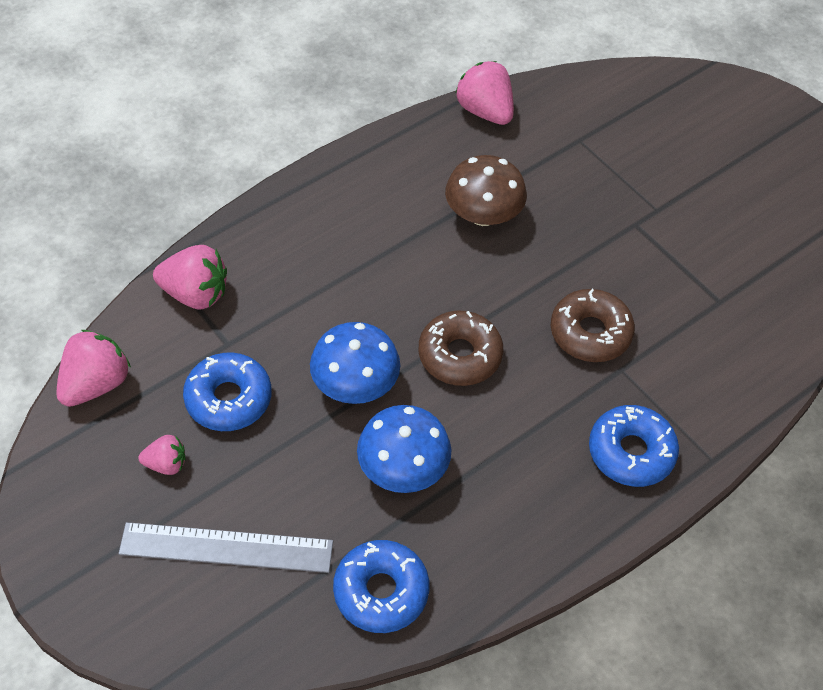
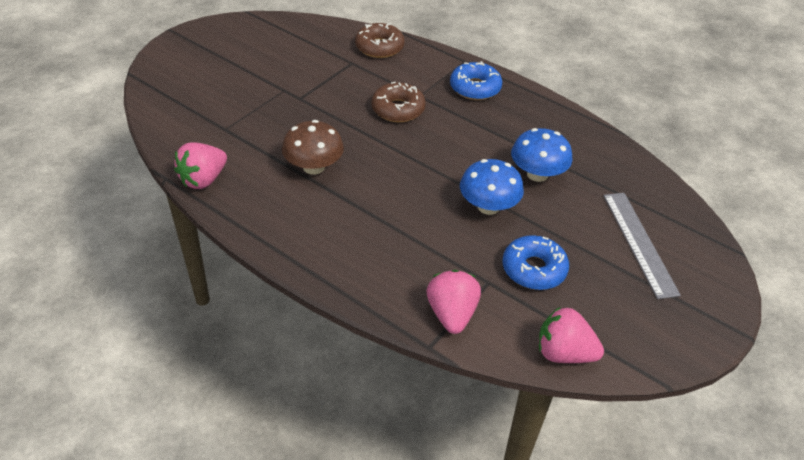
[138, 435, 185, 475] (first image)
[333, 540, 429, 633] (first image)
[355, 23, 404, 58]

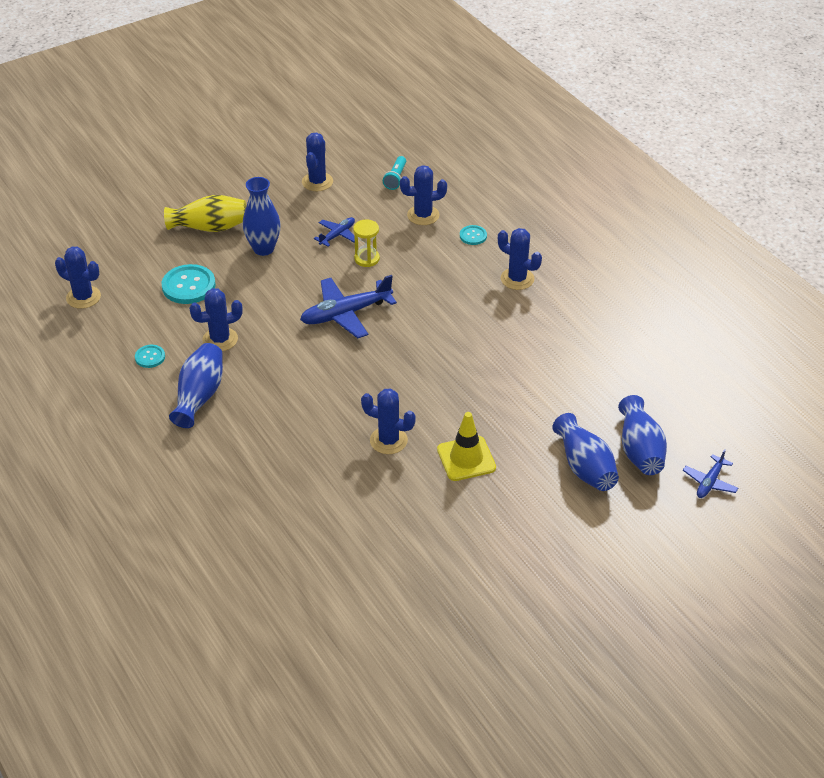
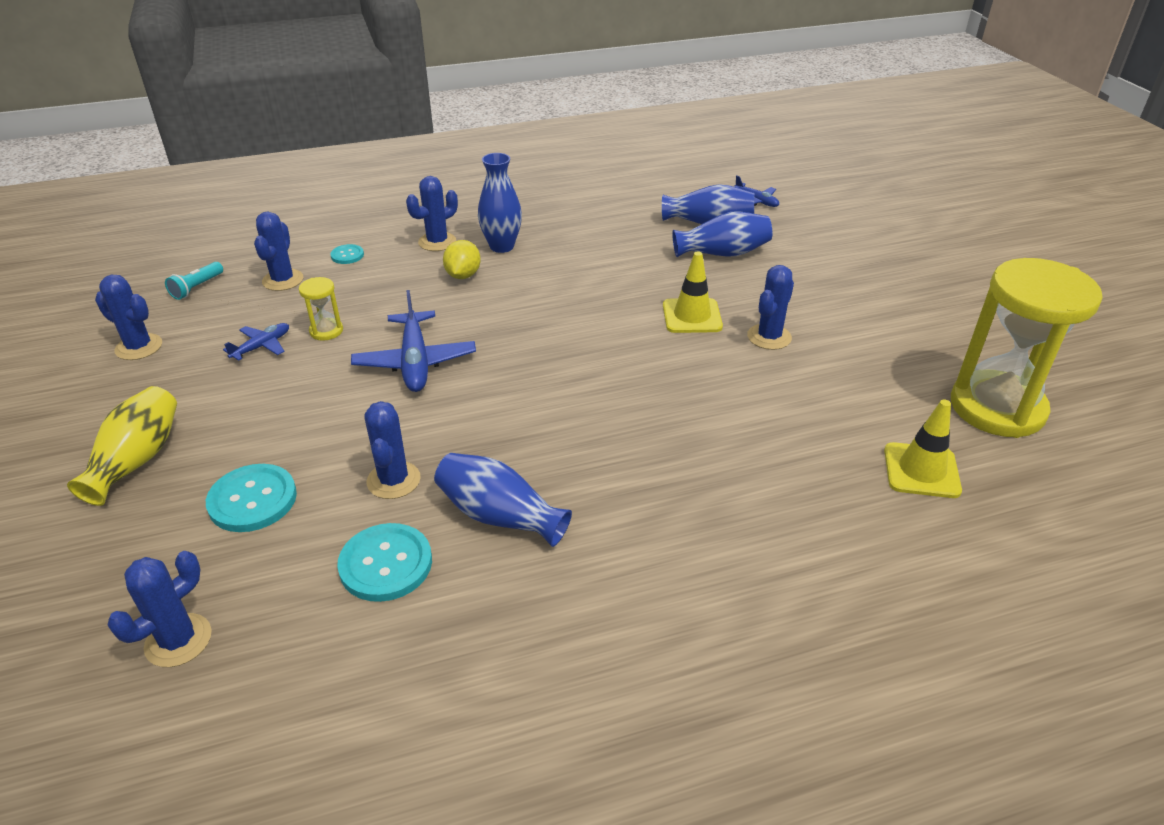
[337, 523, 432, 602]
[478, 153, 522, 253]
[223, 323, 289, 361]
[747, 265, 794, 350]
[165, 262, 223, 300]
[443, 240, 481, 279]
[884, 399, 962, 498]
[951, 258, 1103, 438]

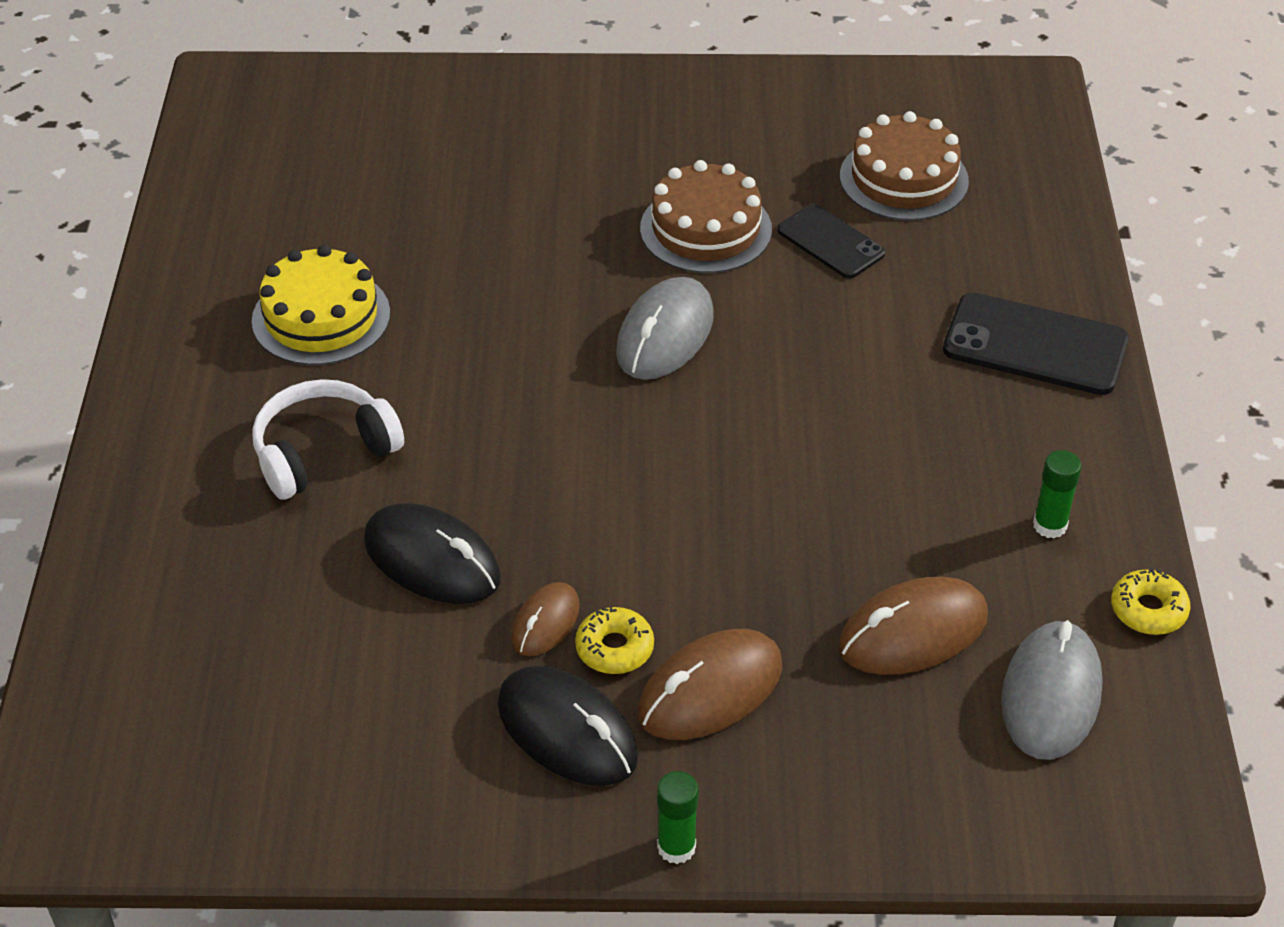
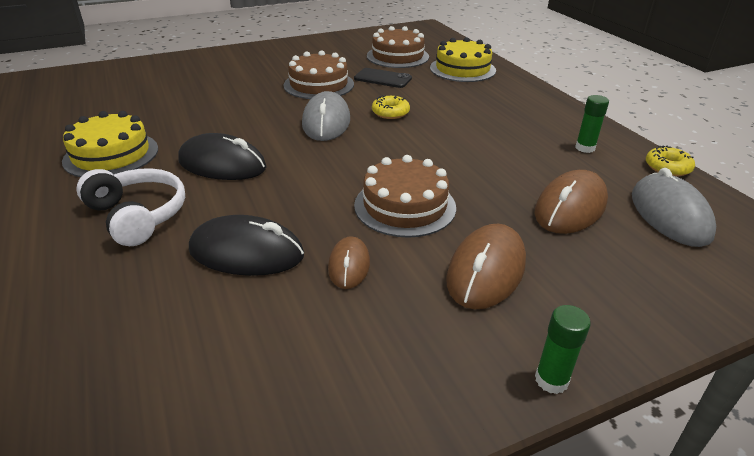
[76, 168, 185, 246]
[178, 133, 267, 180]
[372, 95, 410, 119]
[943, 293, 1129, 395] (first image)
[354, 155, 456, 238]
[430, 37, 496, 82]

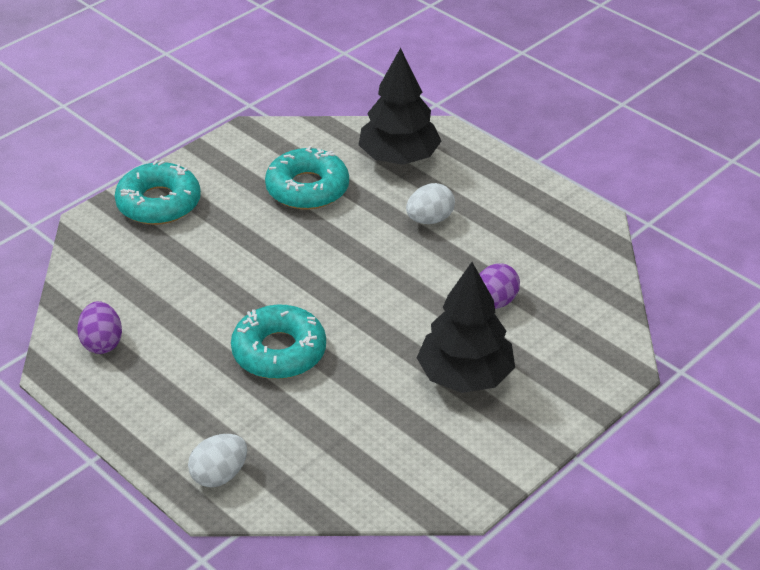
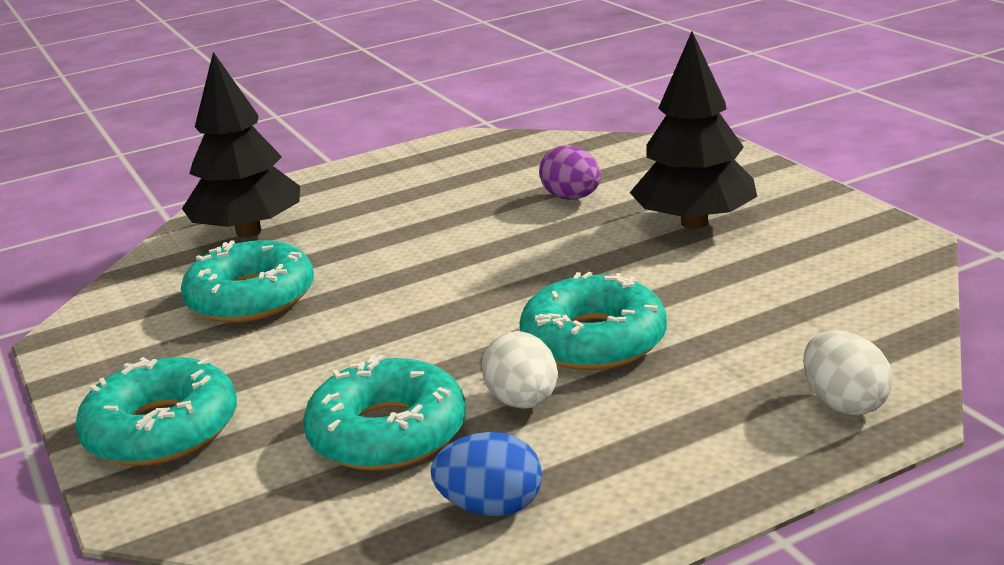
[431, 432, 542, 517]
[481, 331, 557, 409]
[303, 355, 466, 471]

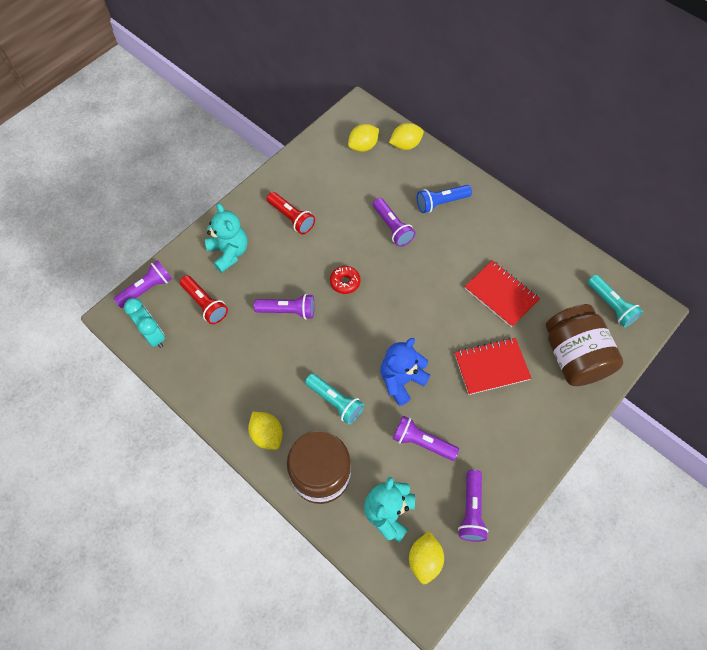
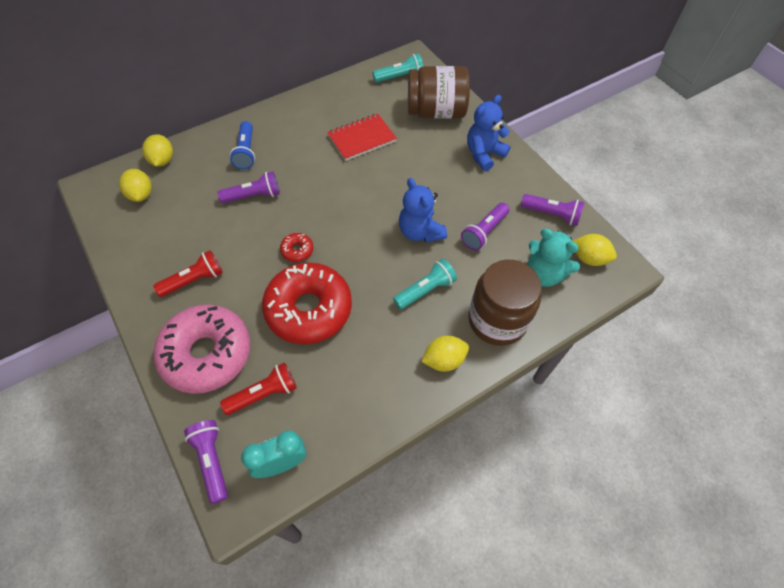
[153, 305, 251, 394]
[262, 262, 352, 345]
[455, 338, 532, 395] (first image)
[467, 95, 511, 171]

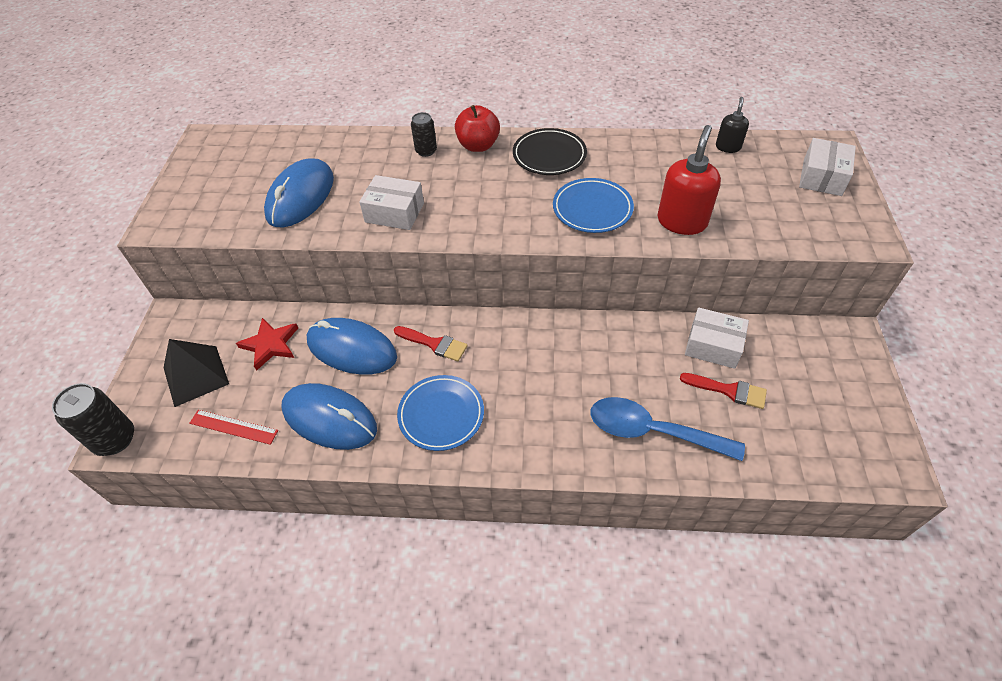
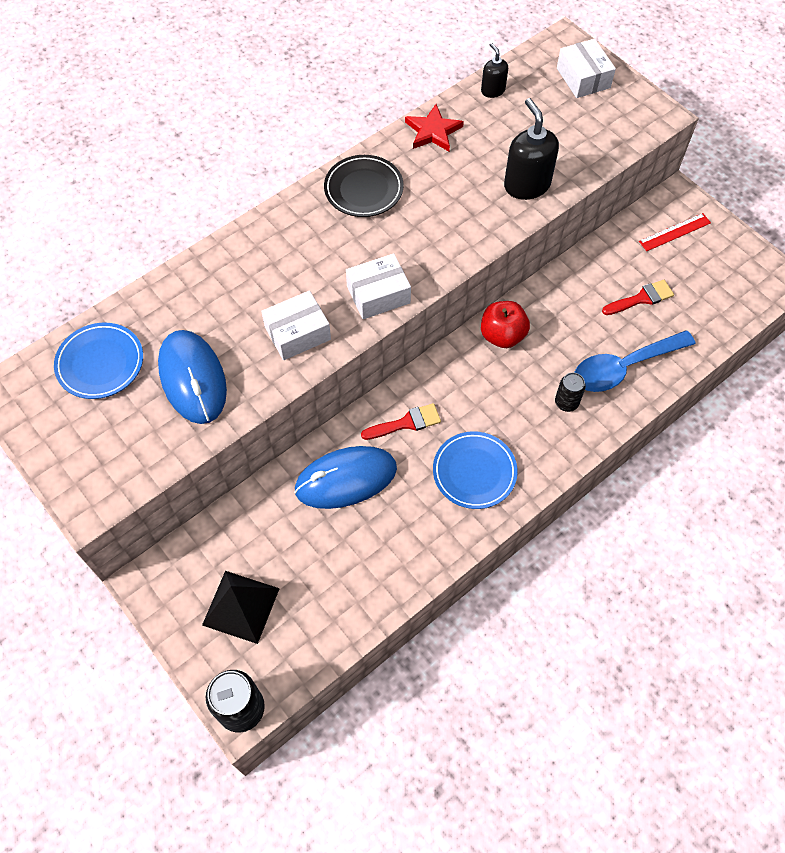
[639, 213, 711, 251]
[405, 104, 464, 151]
[282, 383, 377, 450] (first image)
[555, 373, 586, 412]
[481, 301, 530, 348]
[54, 323, 143, 399]
[504, 98, 559, 200]
[346, 253, 411, 319]

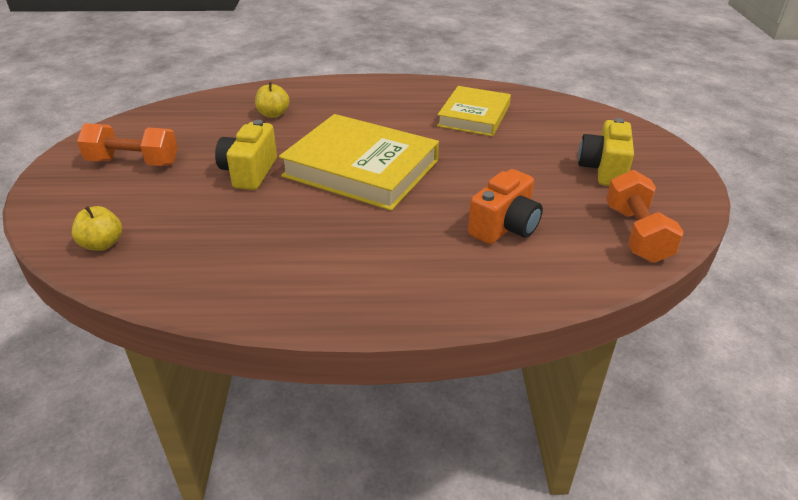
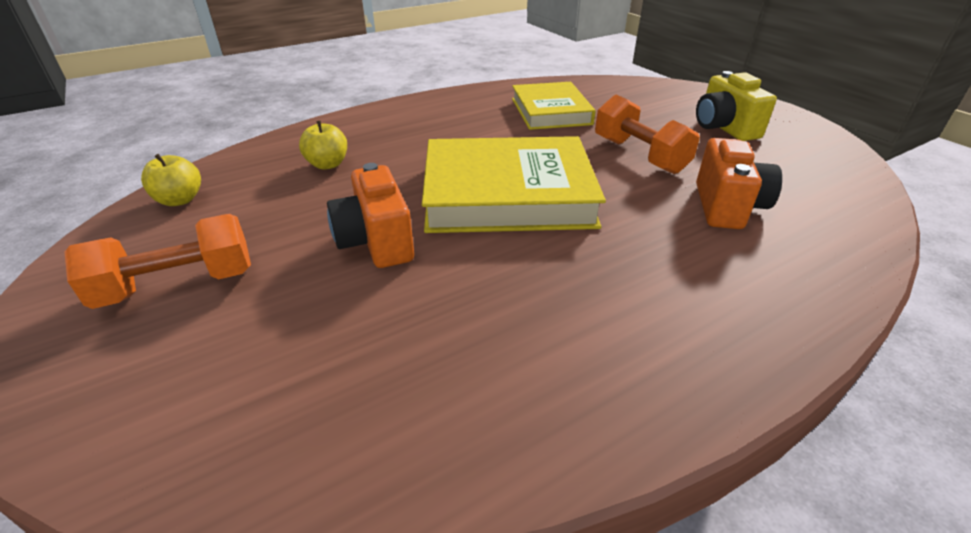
[141, 154, 201, 206]
[327, 163, 414, 268]
[595, 95, 700, 174]

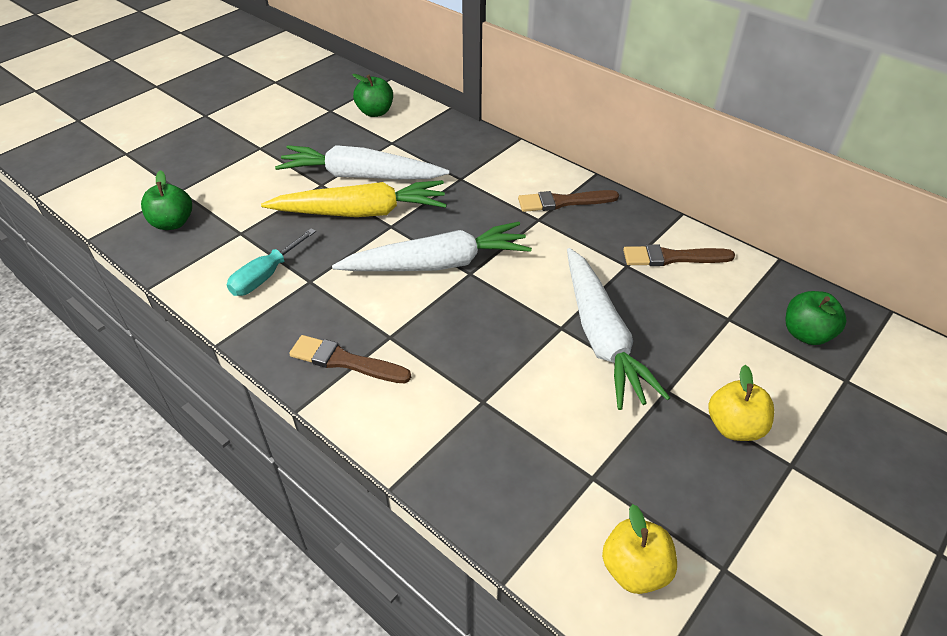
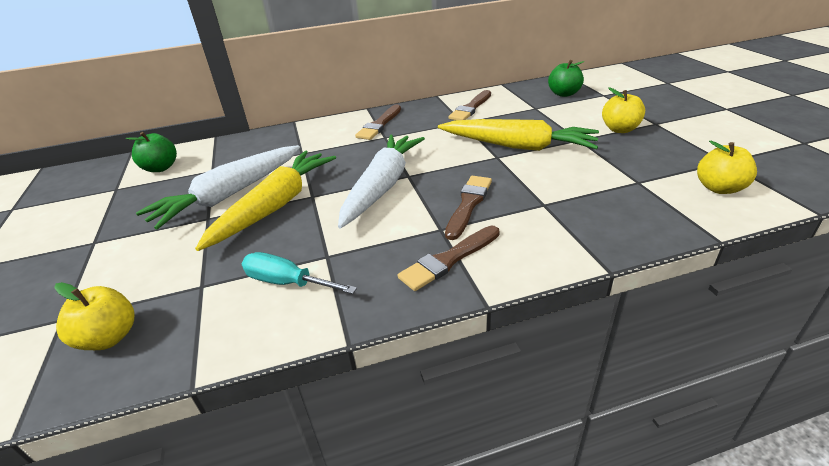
[54, 282, 134, 350]
[242, 252, 357, 294]
[438, 119, 599, 151]
[445, 176, 492, 240]

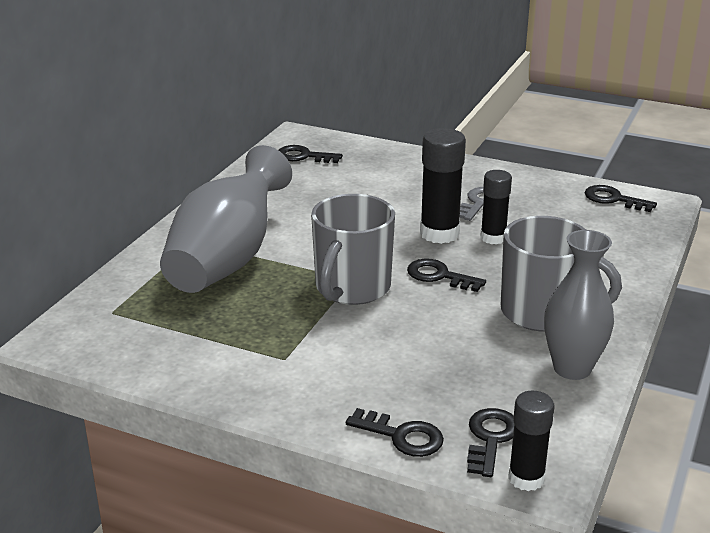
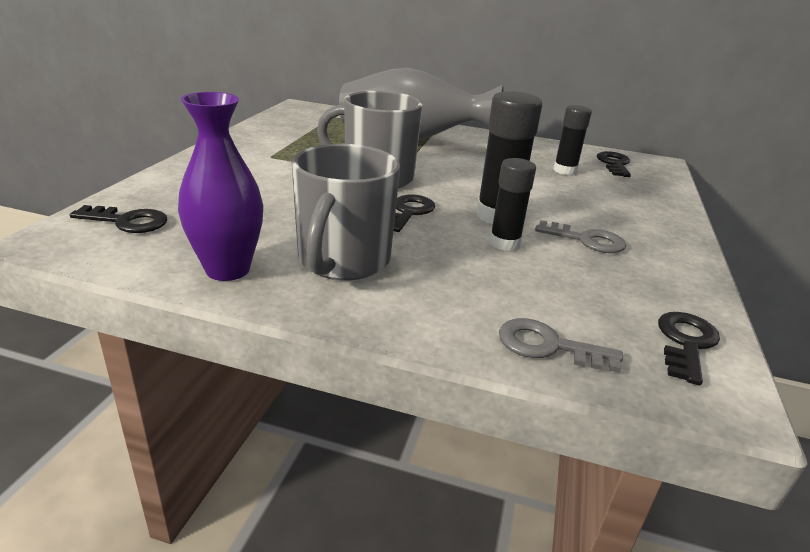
[346, 408, 444, 457] (first image)
[553, 105, 592, 175]
[178, 92, 263, 281]
[499, 318, 623, 373]

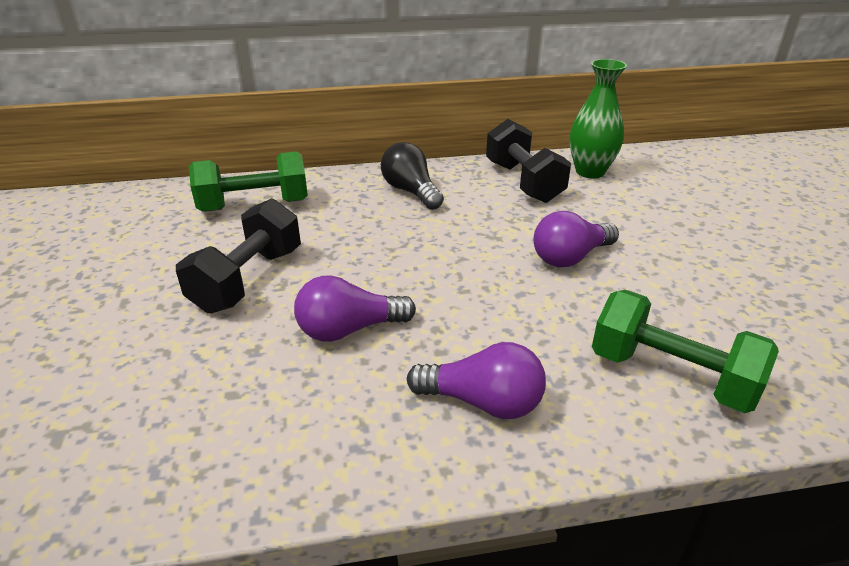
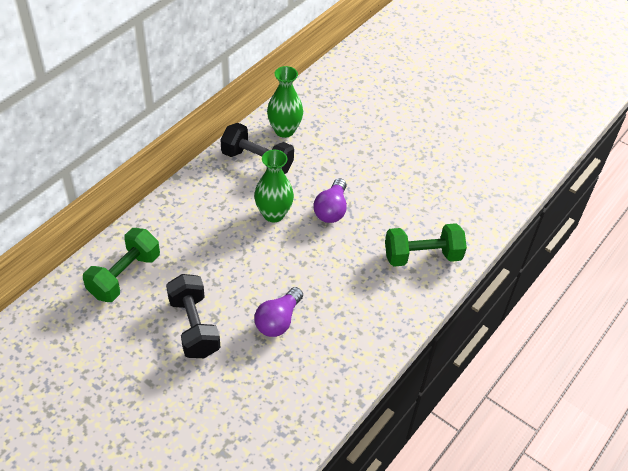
[381, 142, 444, 210] (first image)
[407, 342, 546, 419] (first image)
[254, 150, 294, 222]

